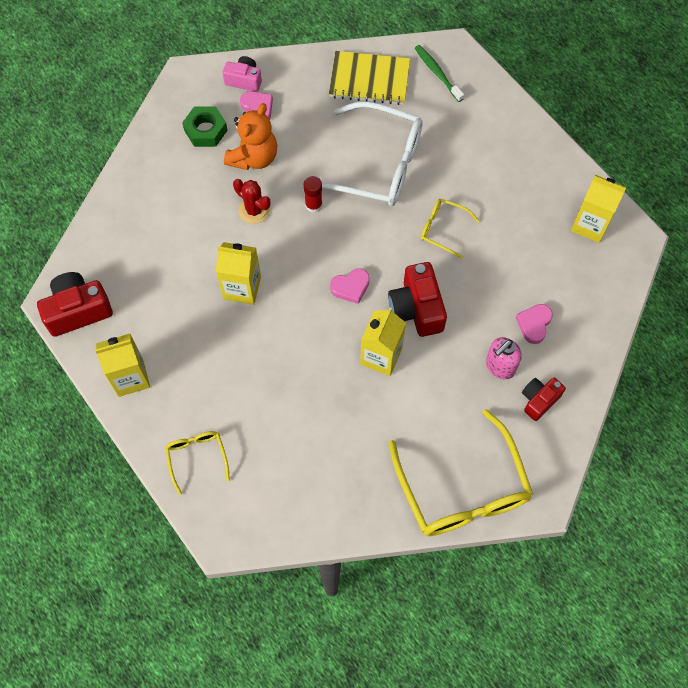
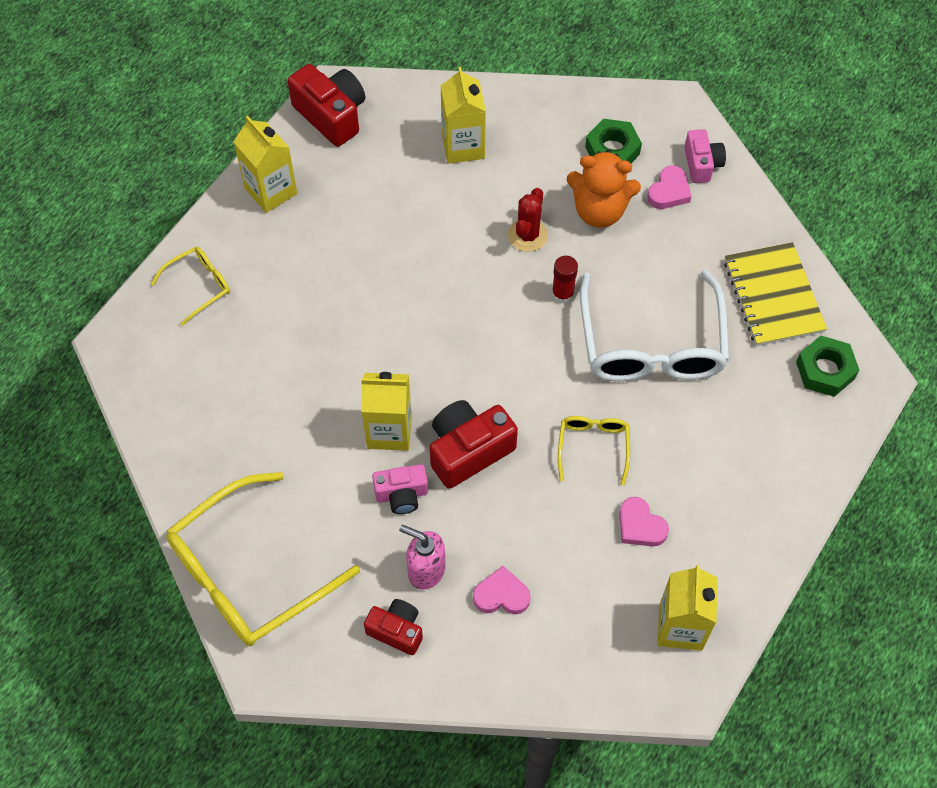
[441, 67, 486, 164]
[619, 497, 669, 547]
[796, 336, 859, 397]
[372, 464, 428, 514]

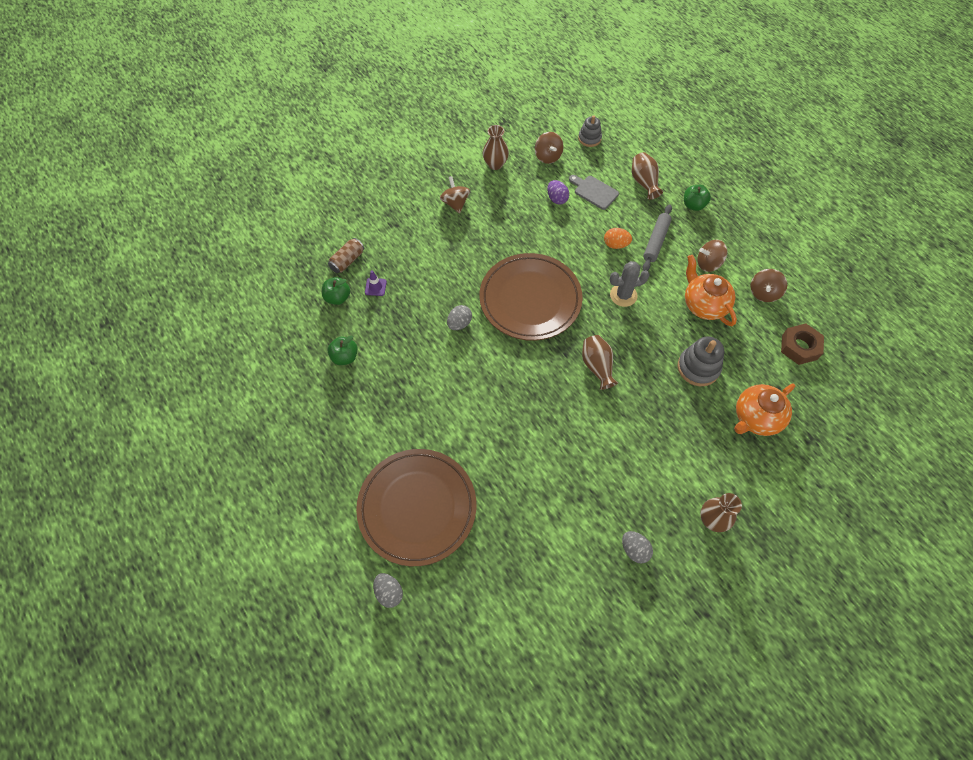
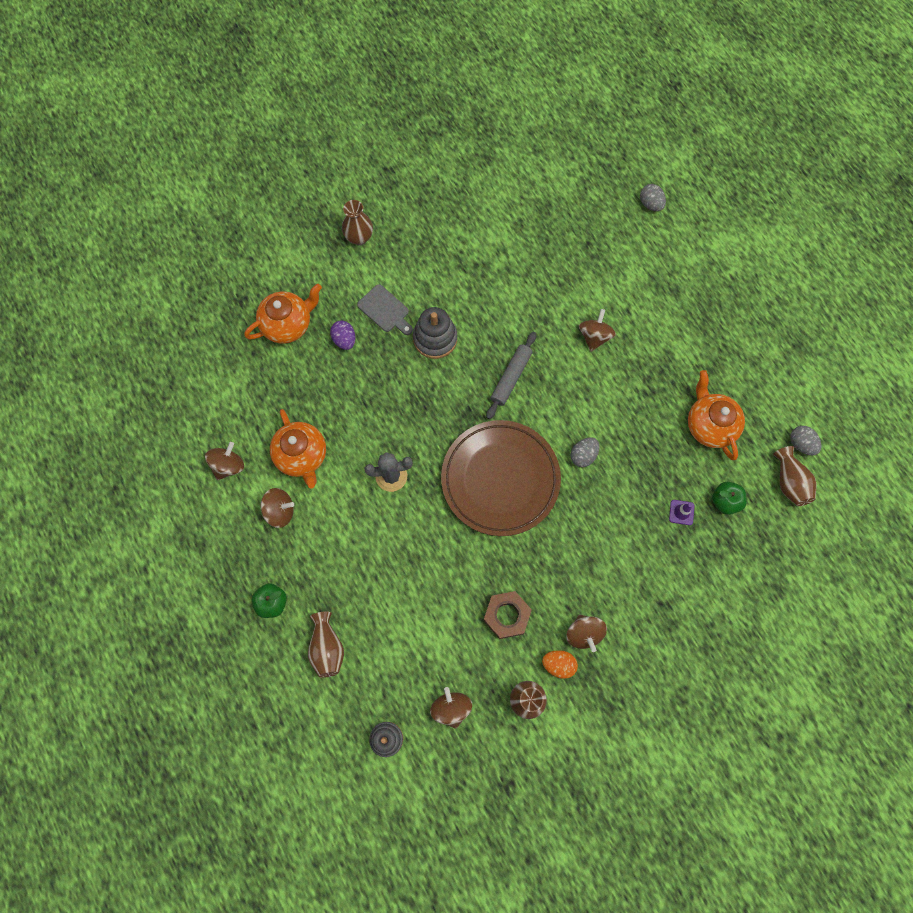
[688, 370, 745, 460]
[328, 238, 364, 273] (first image)
[356, 449, 476, 566] (first image)
[330, 321, 356, 350]
[357, 284, 413, 335]
[773, 446, 817, 506]
[542, 650, 578, 679]
[790, 426, 821, 455]
[486, 332, 536, 419]
[413, 307, 457, 359]
[483, 591, 532, 639]
[579, 309, 616, 352]

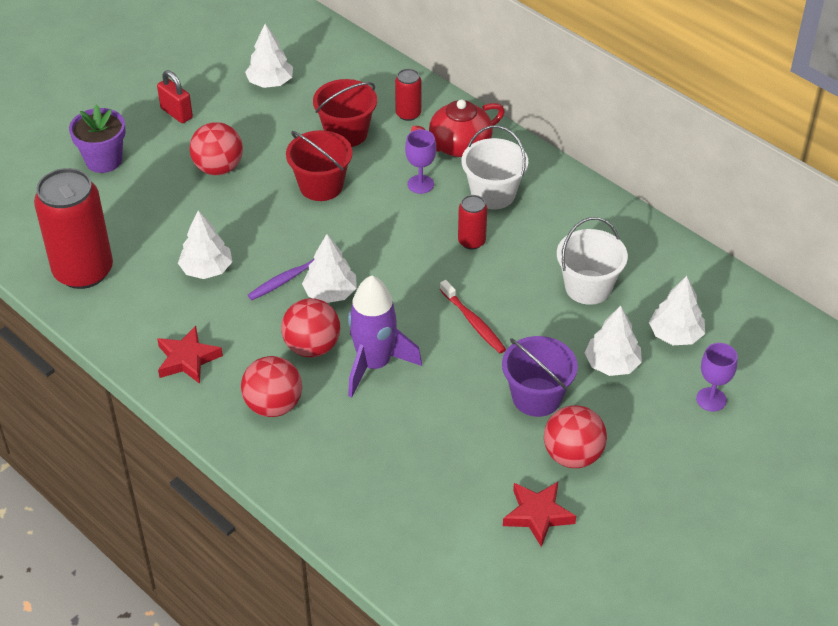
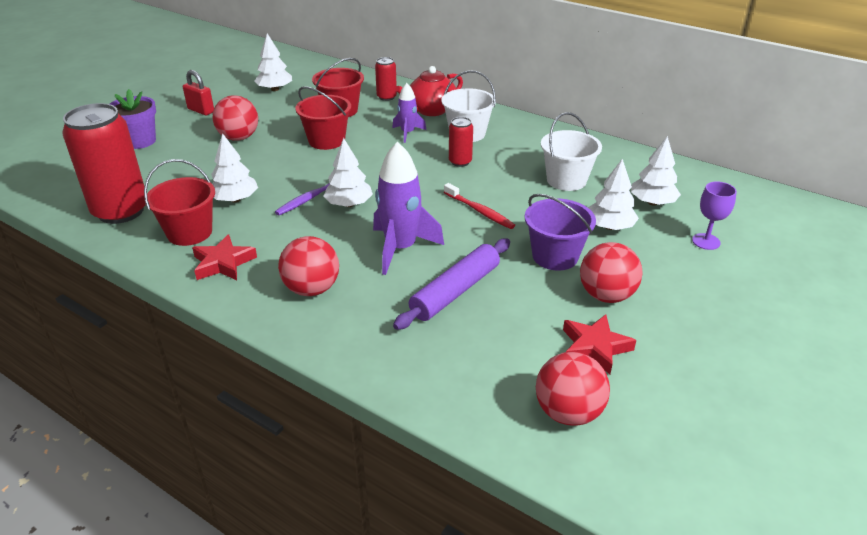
[536, 352, 610, 426]
[392, 83, 426, 143]
[144, 159, 215, 246]
[393, 239, 510, 330]

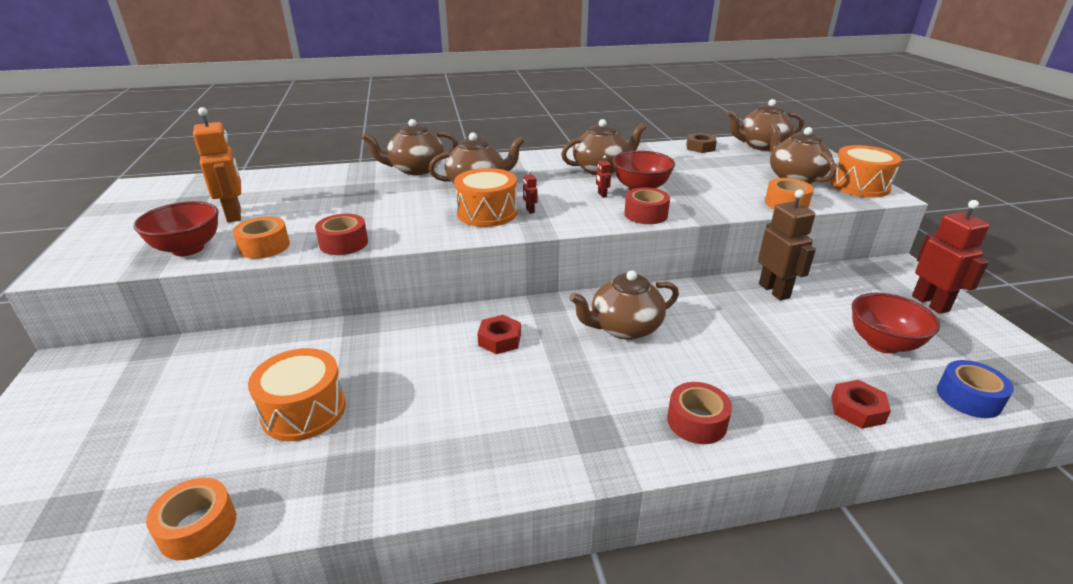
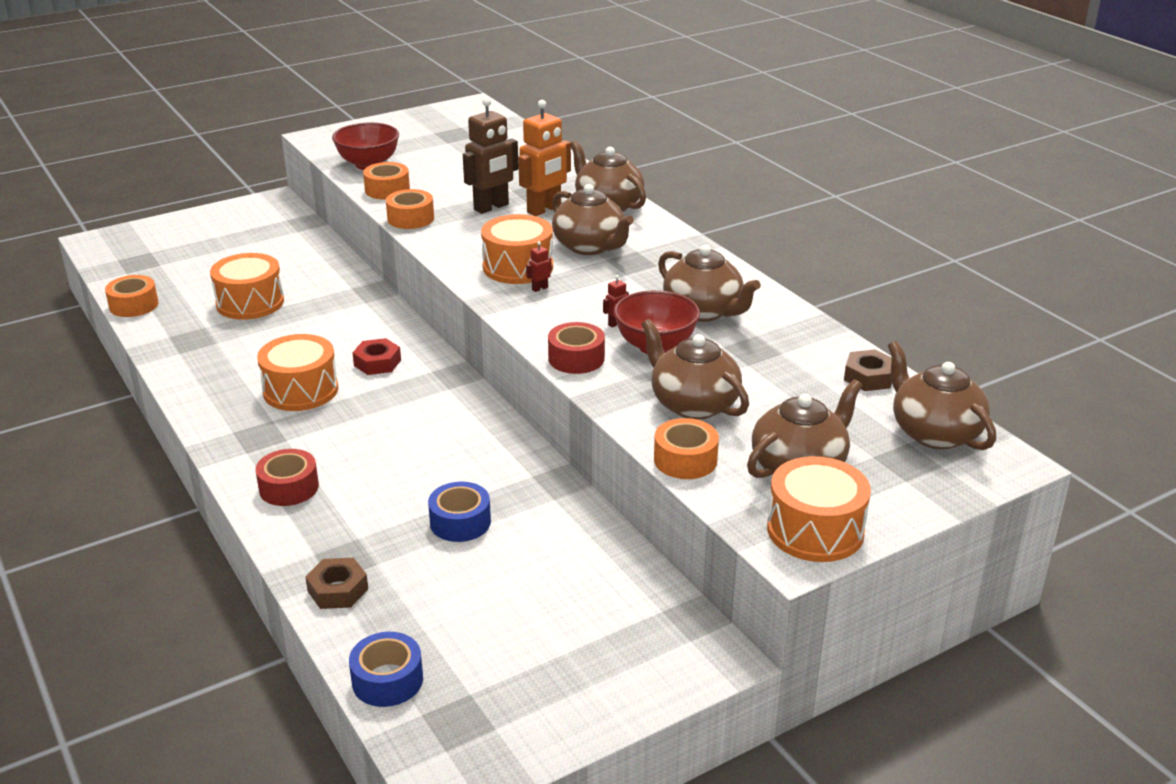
[518, 100, 571, 216]
[386, 189, 434, 229]
[641, 319, 749, 420]
[463, 98, 519, 214]
[305, 558, 368, 609]
[852, 293, 940, 354] (first image)
[912, 200, 990, 314] (first image)
[257, 334, 338, 411]
[428, 482, 491, 542]

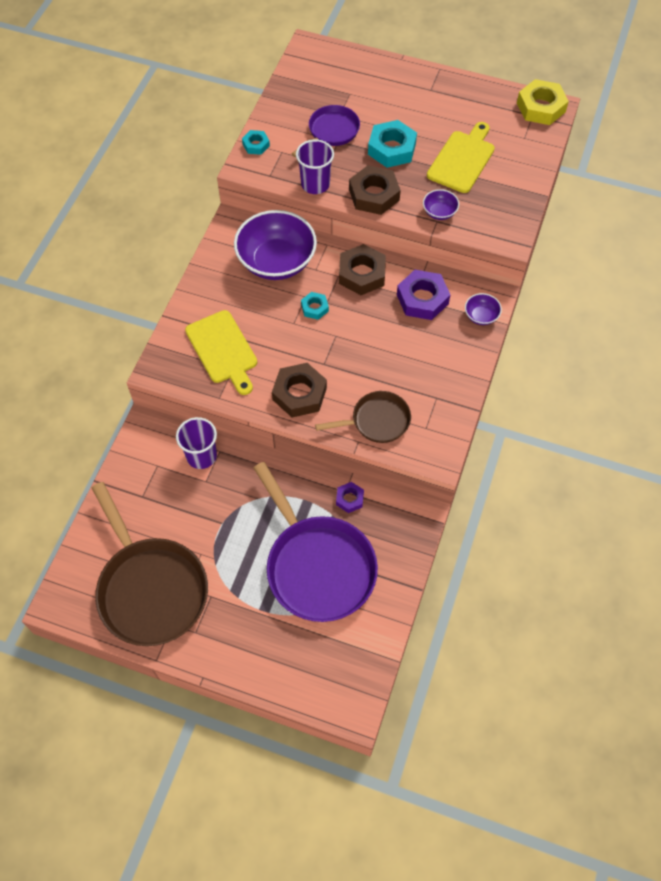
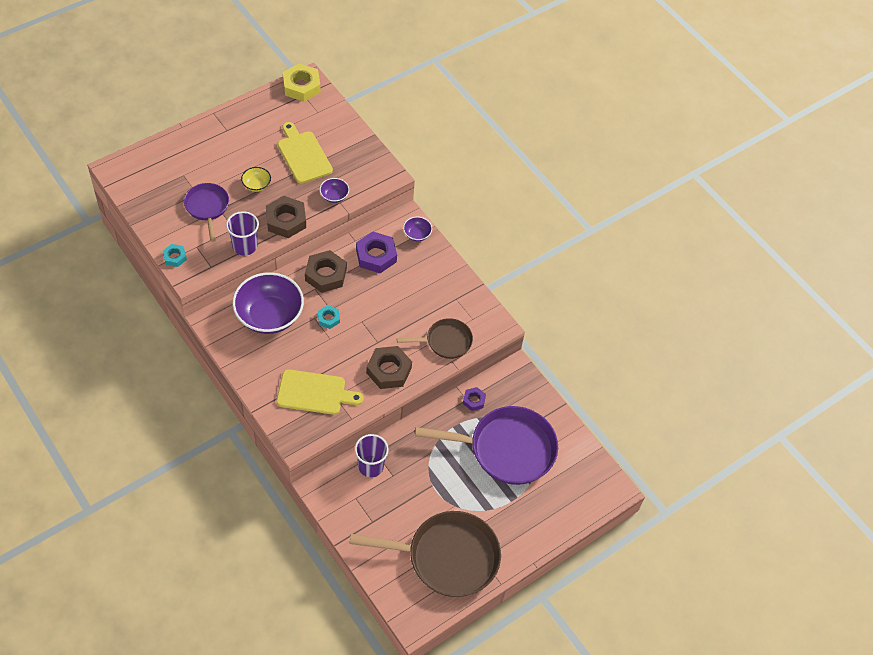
[397, 318, 473, 359]
[241, 167, 271, 192]

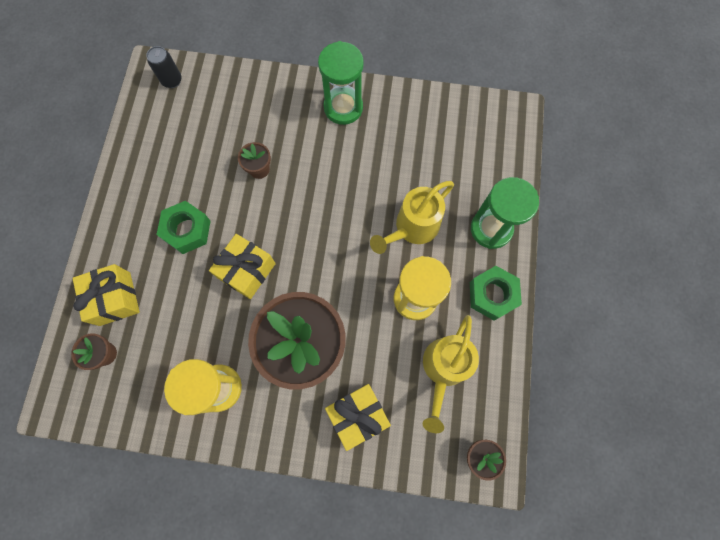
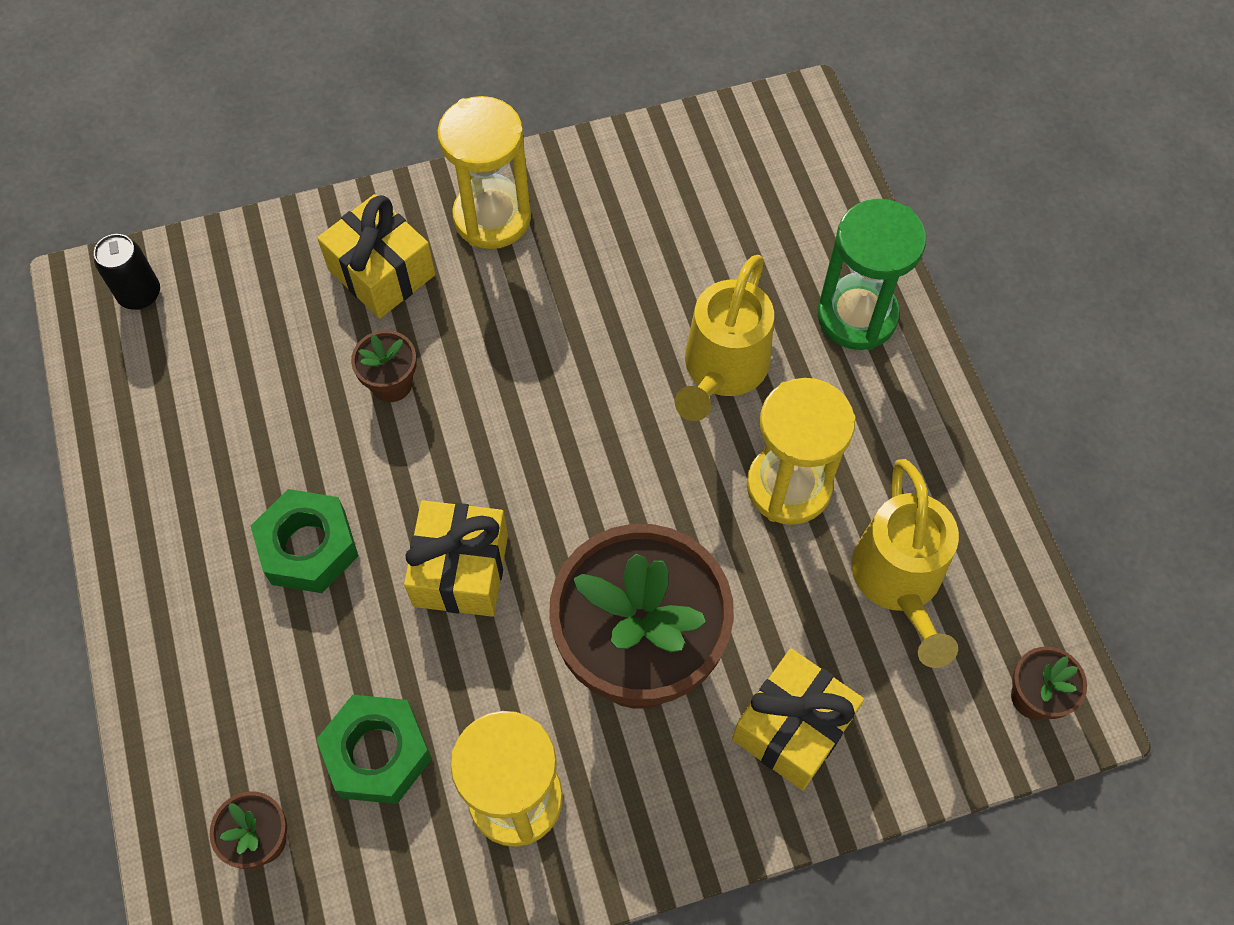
[317, 194, 435, 319]
[437, 96, 531, 249]
[316, 695, 432, 804]

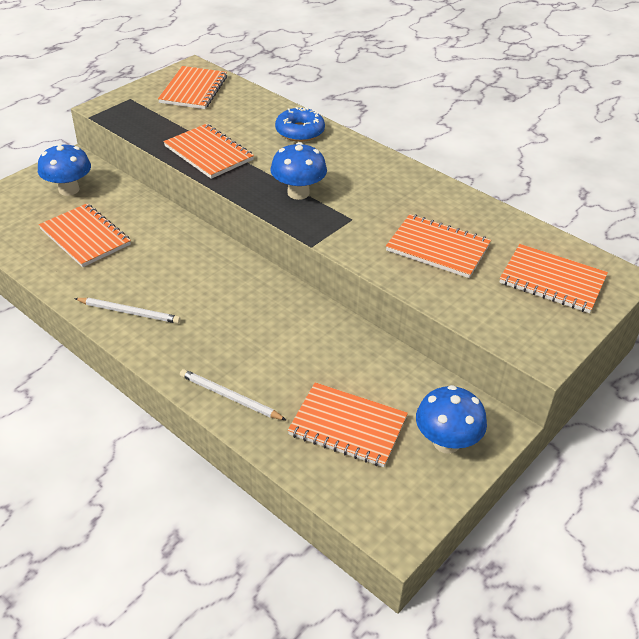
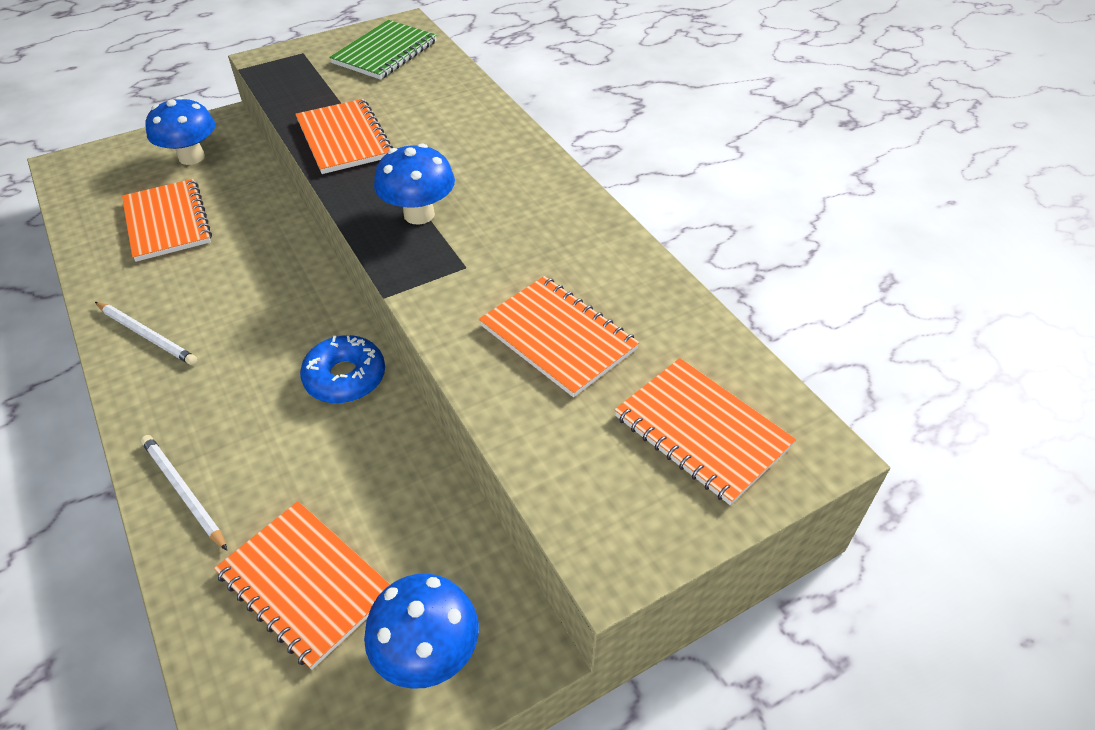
[329, 20, 437, 79]
[300, 335, 385, 403]

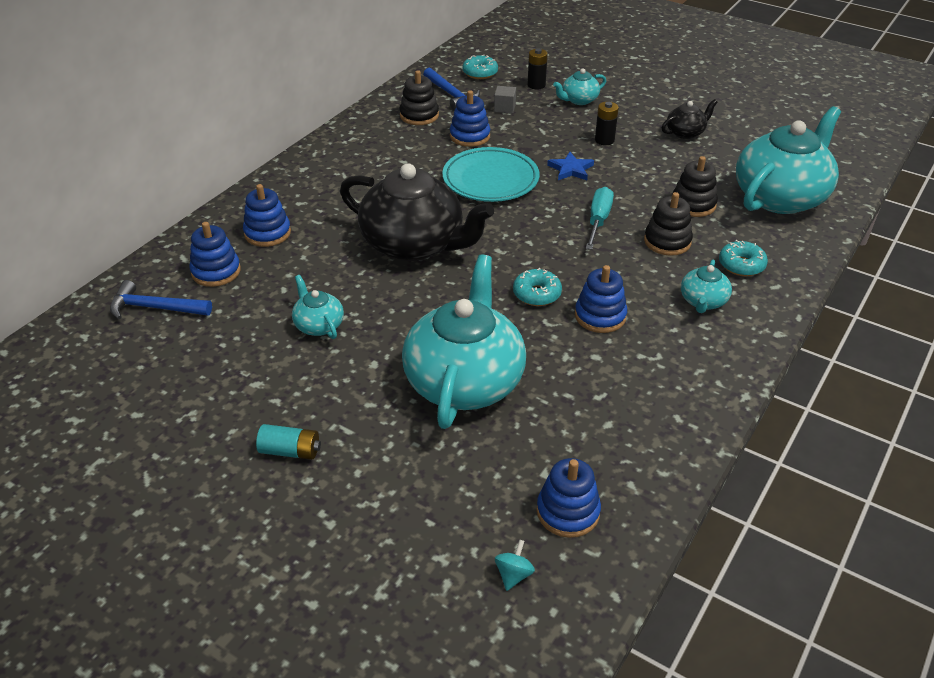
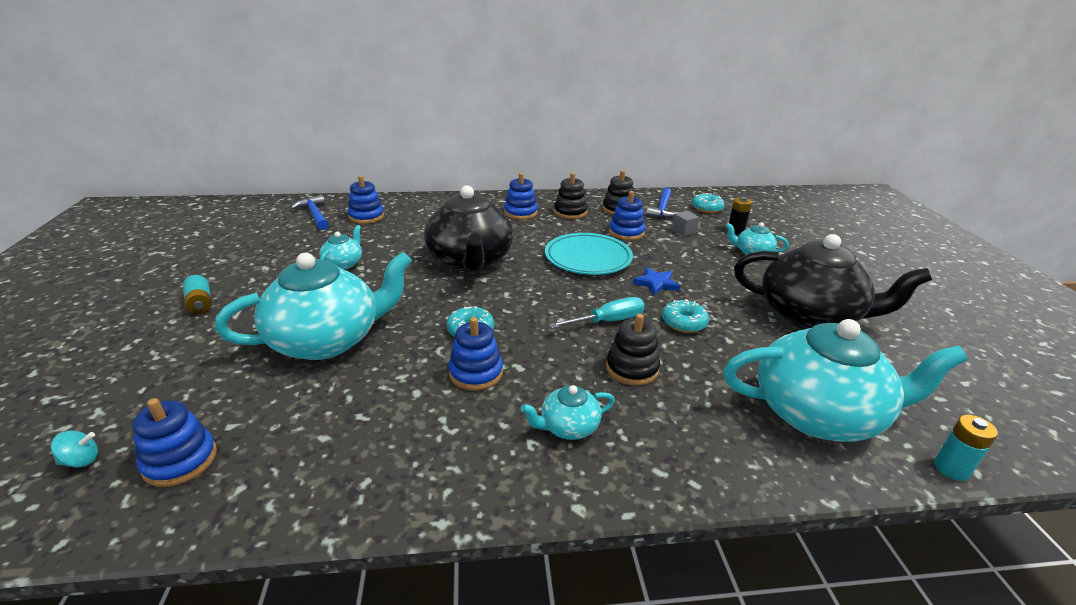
[504, 173, 538, 220]
[595, 102, 619, 145] (first image)
[734, 234, 932, 329]
[554, 173, 588, 219]
[662, 299, 709, 333]
[934, 415, 998, 481]

